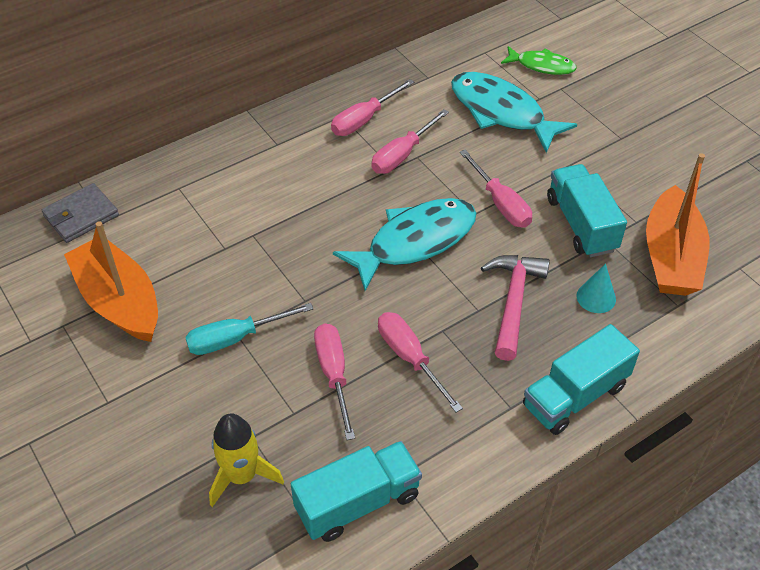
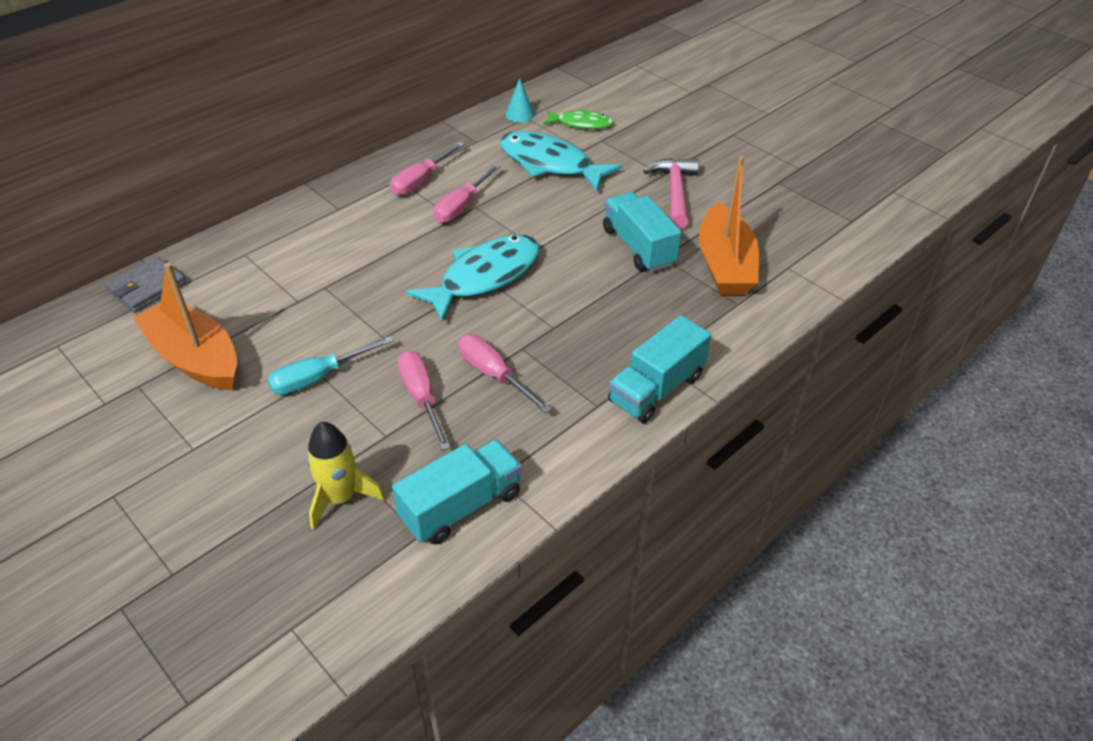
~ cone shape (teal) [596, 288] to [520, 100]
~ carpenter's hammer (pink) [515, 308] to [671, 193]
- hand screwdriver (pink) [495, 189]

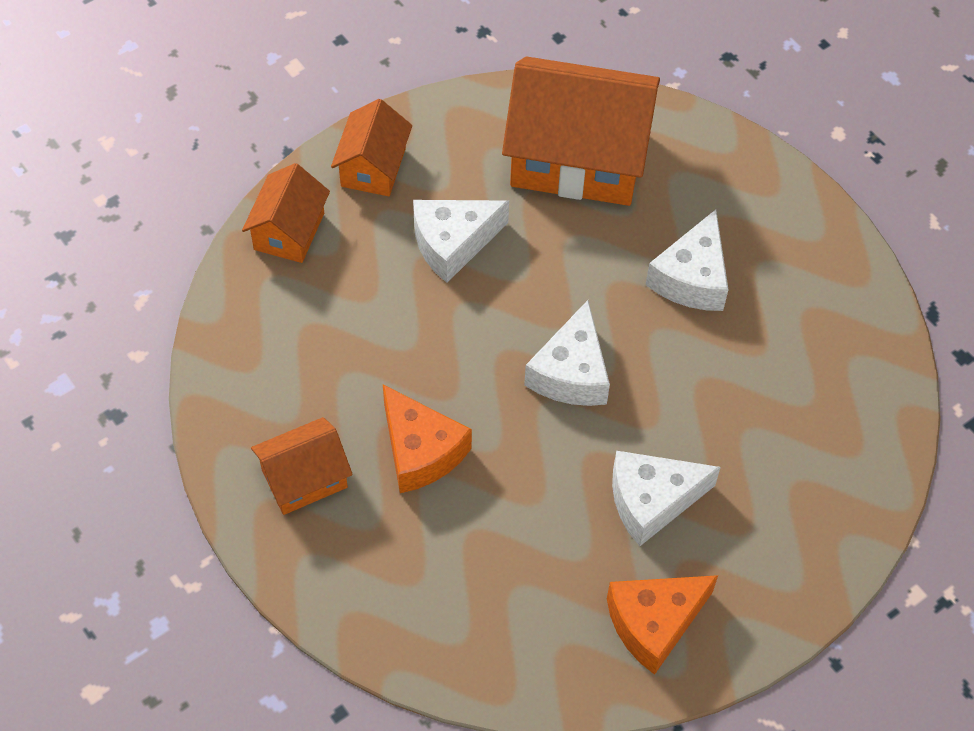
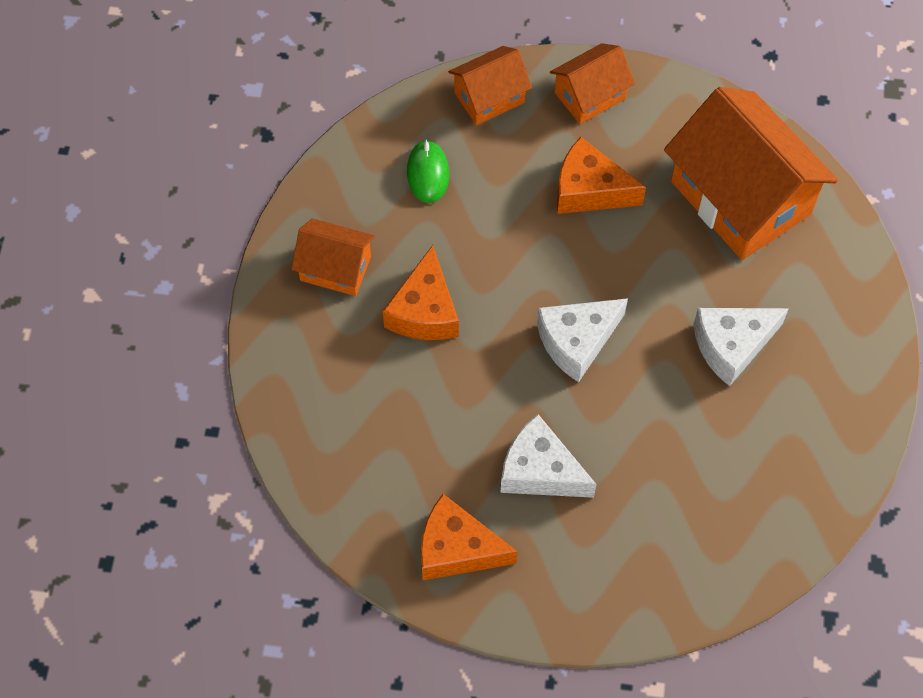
+ mouse (emerald) [428, 171]
~ piece of cheese (snow-white) [461, 241] to piece of cheese (orange) [601, 175]

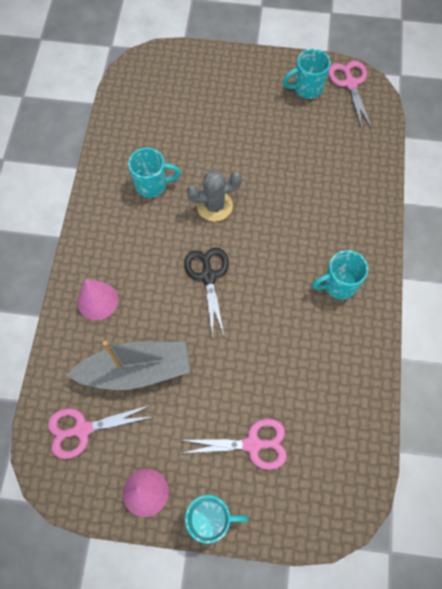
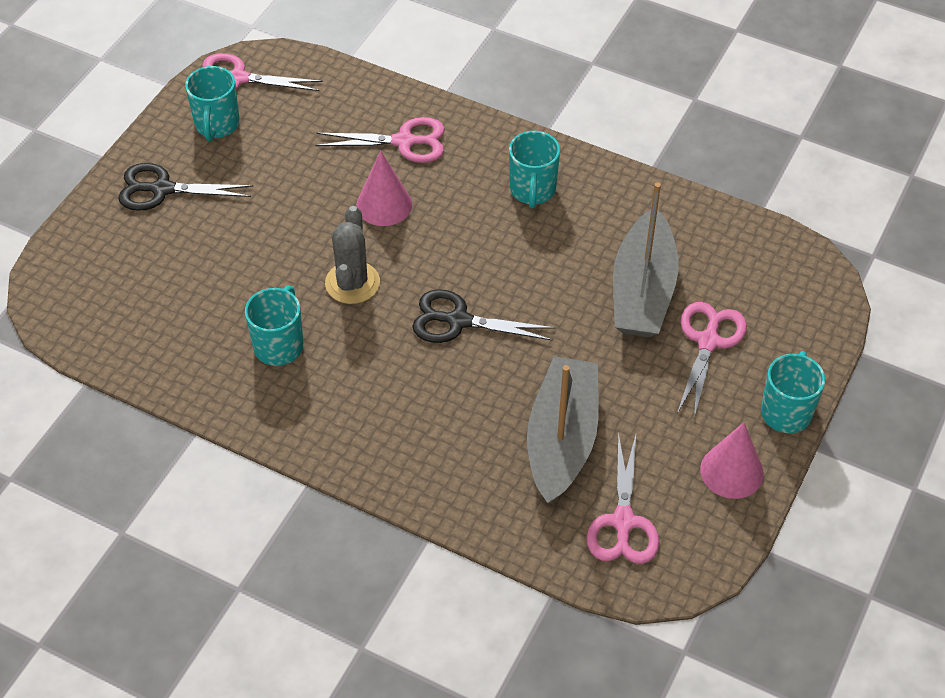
+ scissors (black) [185, 187]
+ scissors (pink) [380, 140]
~ cone shape (pink) [97, 299] to [384, 188]
+ sailboat (ash-grey) [646, 259]

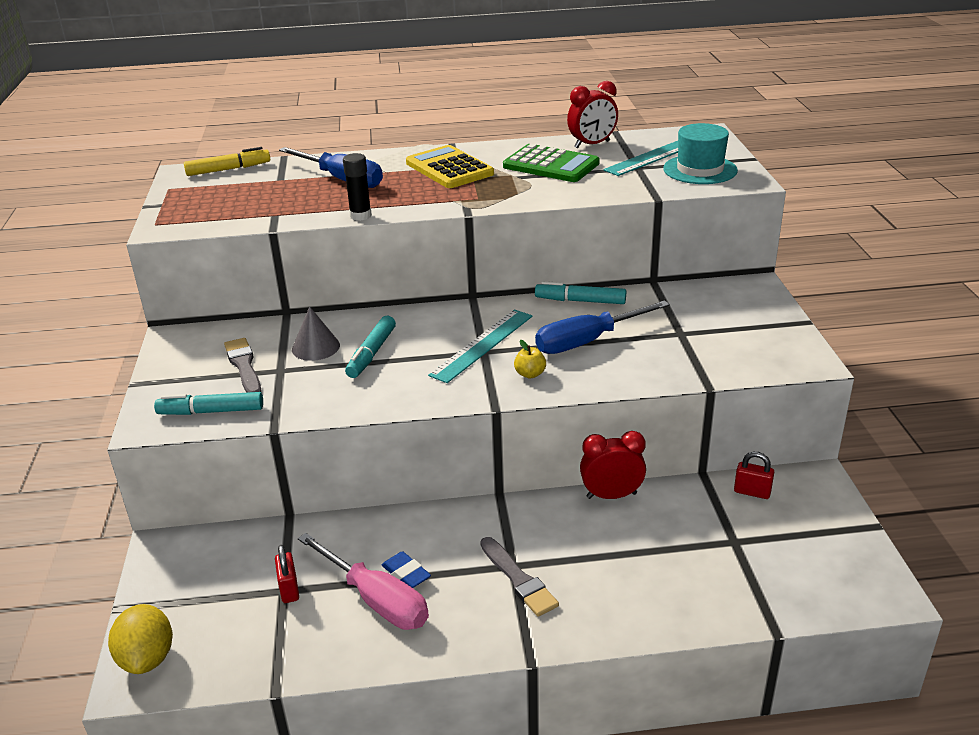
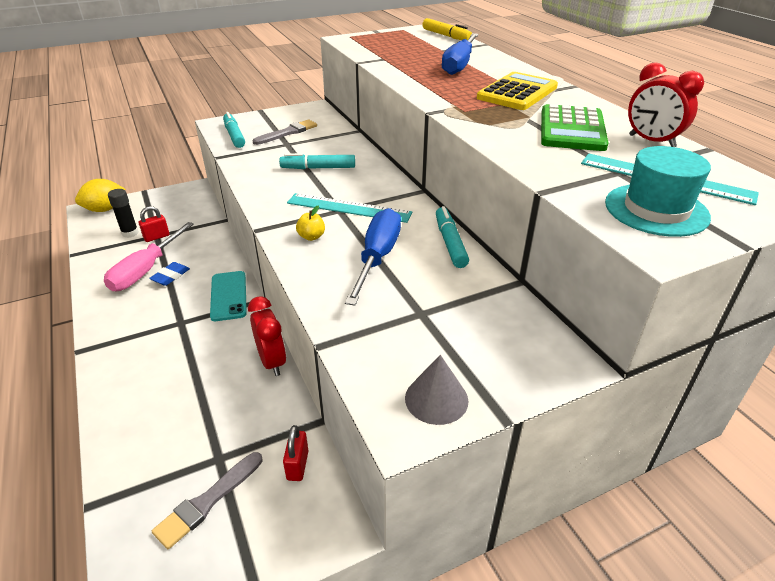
~ stick of glue (black) [357, 187] to [123, 213]
~ paintbrush (ash-grey) [519, 577] to [207, 500]
+ mobile phone (teal) [228, 296]
~ hand screwdriver (blue) [602, 327] = [373, 257] 60 degrees clockwise
~ cone shape (ash-grey) [316, 333] to [436, 390]

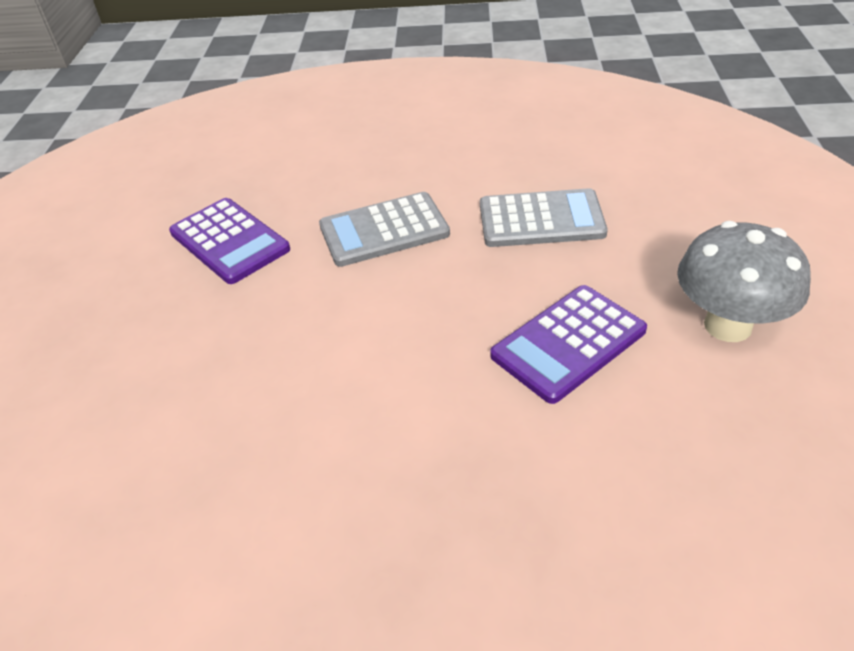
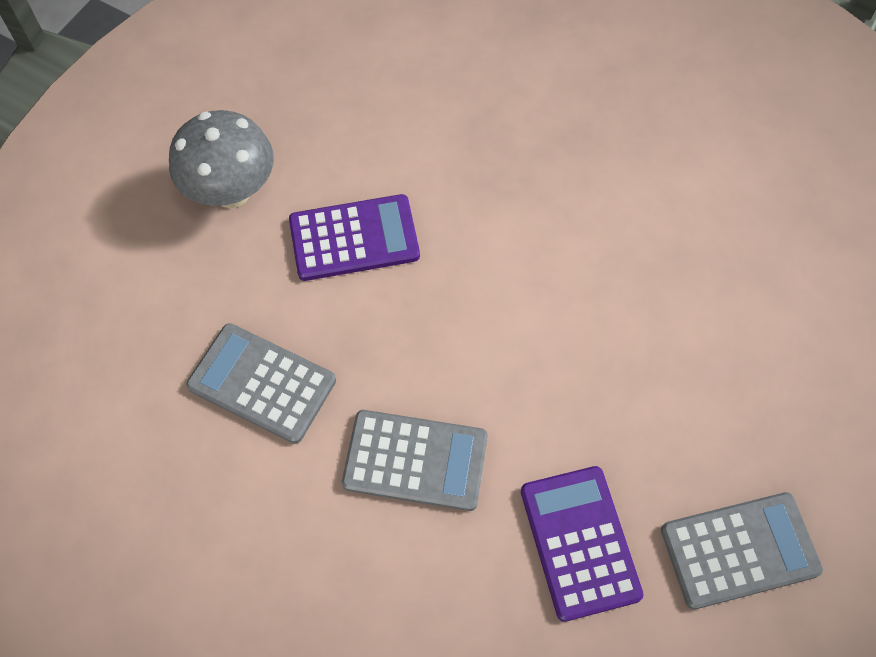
+ adding machine (ash-grey) [742, 551]

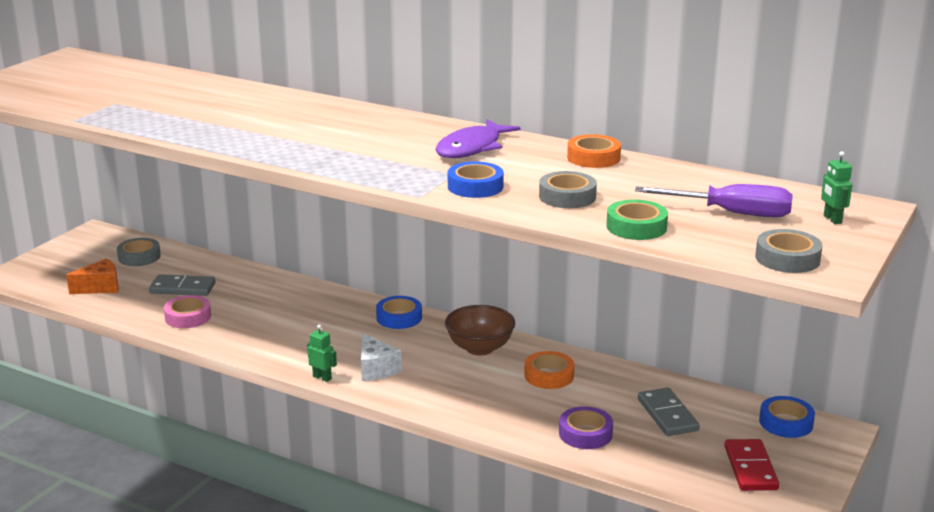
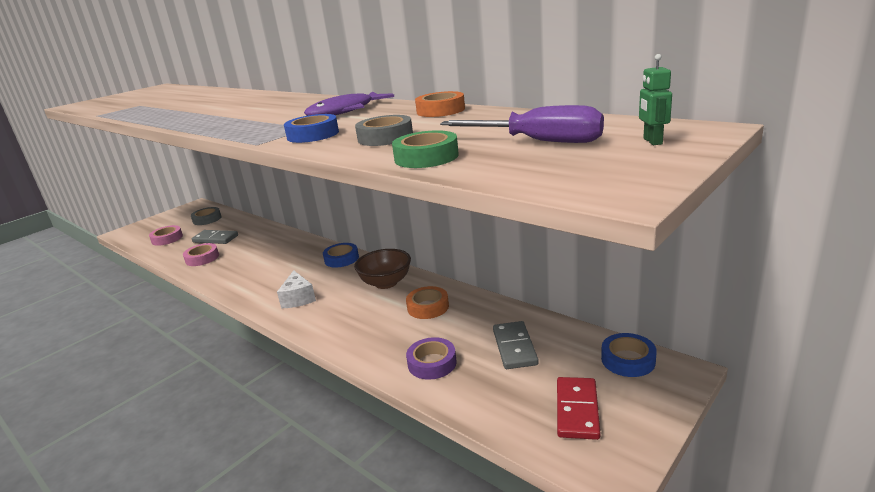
~ piece of cheese (orange) [92, 276] to roll of tape (pink) [166, 235]
- robot (emerald) [322, 353]
- roll of tape (ash-grey) [789, 251]

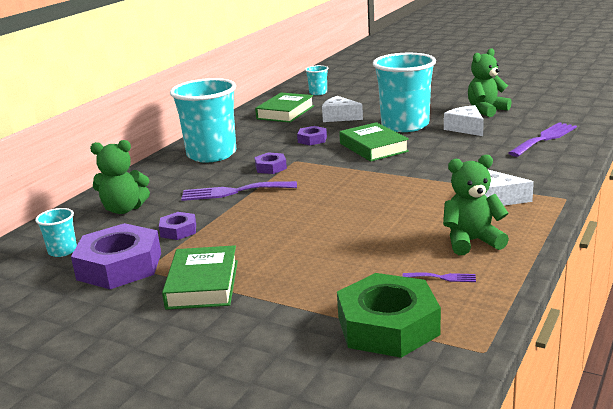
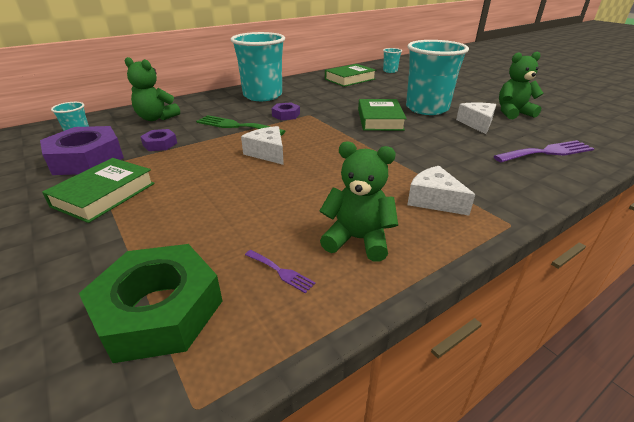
~ table fork (violet) [239, 191] to table fork (emerald) [240, 125]
~ piece of cheese (snow-white) [342, 109] to [262, 145]
- hex nut (violet) [312, 135]

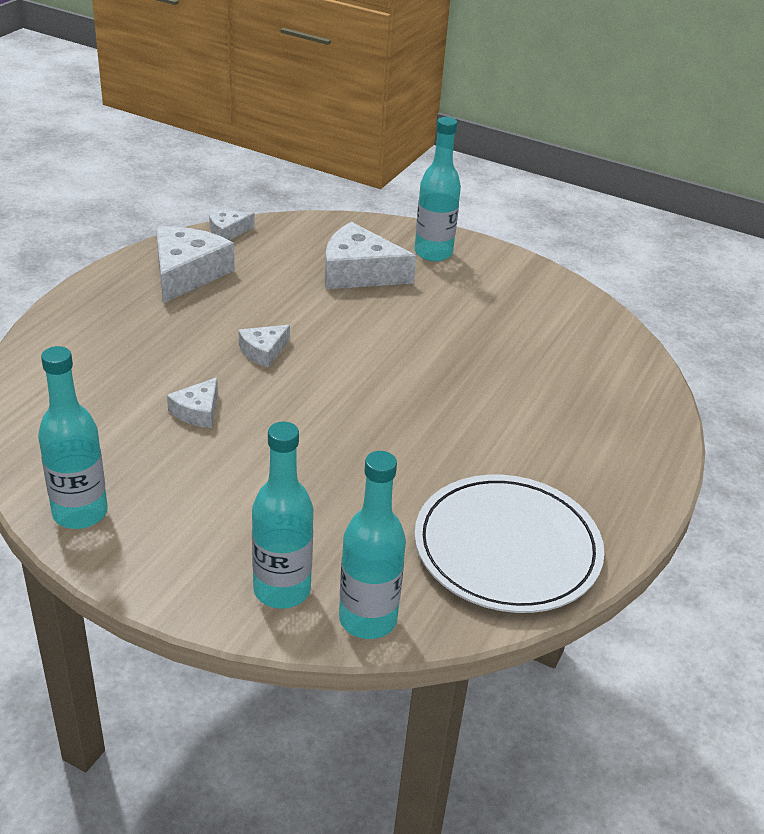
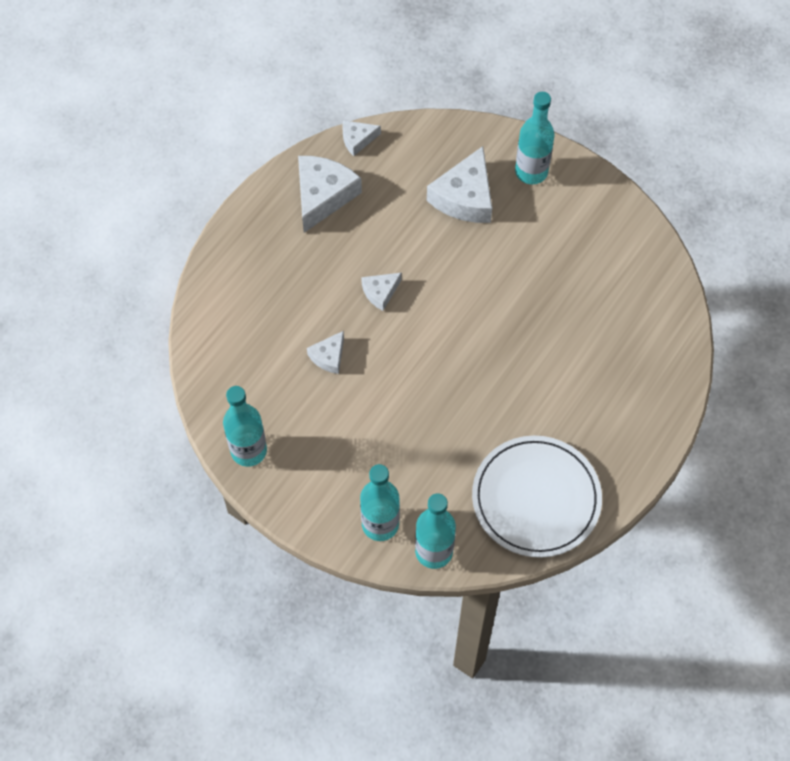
~ piece of cheese (snow-white) [370, 255] = [459, 184] 90 degrees counterclockwise

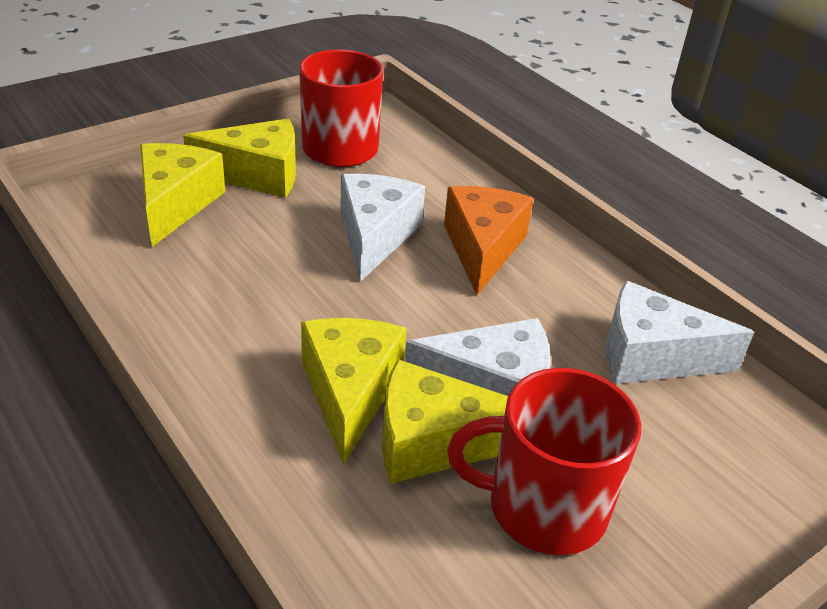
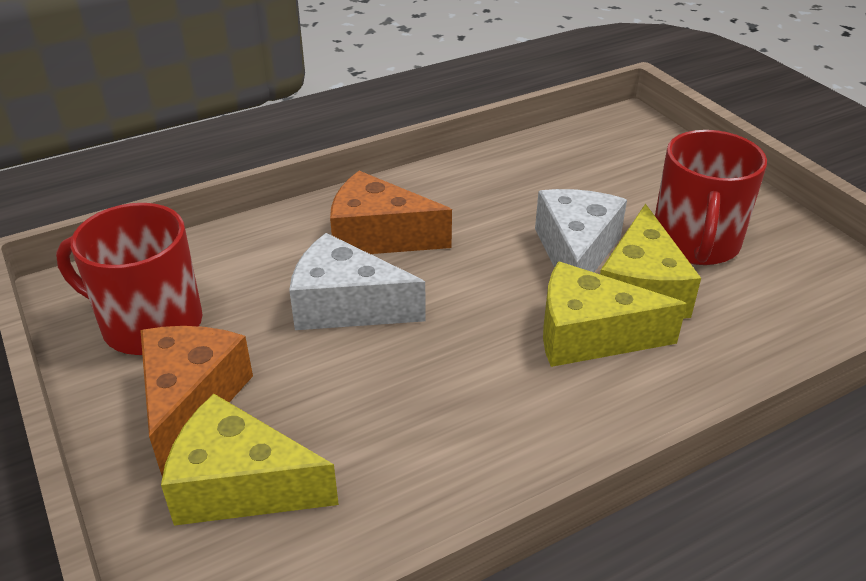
~ piece of cheese (bright yellow) [239, 158] to piece of cheese (orange) [196, 401]
- piece of cheese (snow-white) [680, 332]

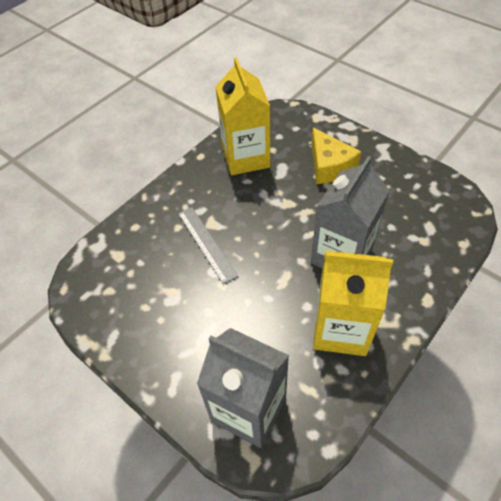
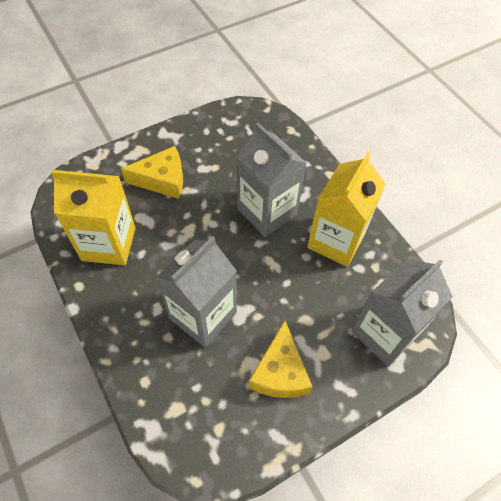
~ straightedge (ash-grey) [208, 245] to milk carton (ash-grey) [196, 291]
+ piece of cheese (bright yellow) [281, 359]

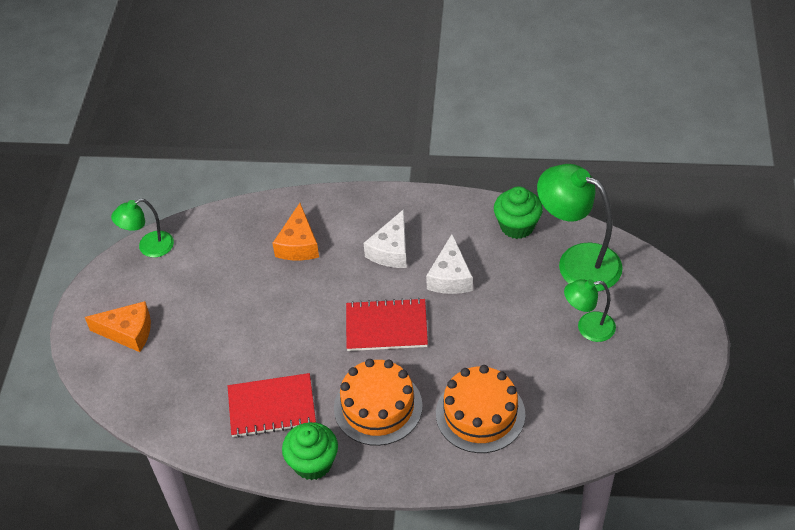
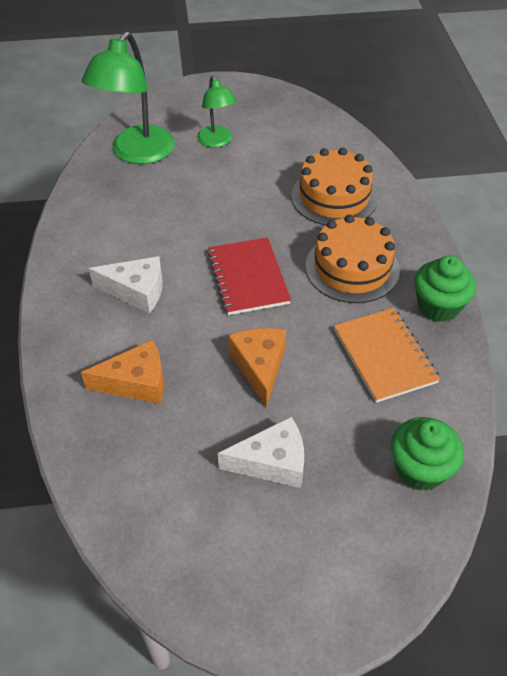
~ piece of cheese (snow-white) [449, 264] to [261, 452]
~ piece of cheese (orange) [118, 326] to [257, 367]
~ notebook (scarlet) [272, 405] to notebook (orange) [387, 355]
~ fairy cake (emerald) [518, 212] to [427, 454]
- desk lamp (emerald) [142, 228]

